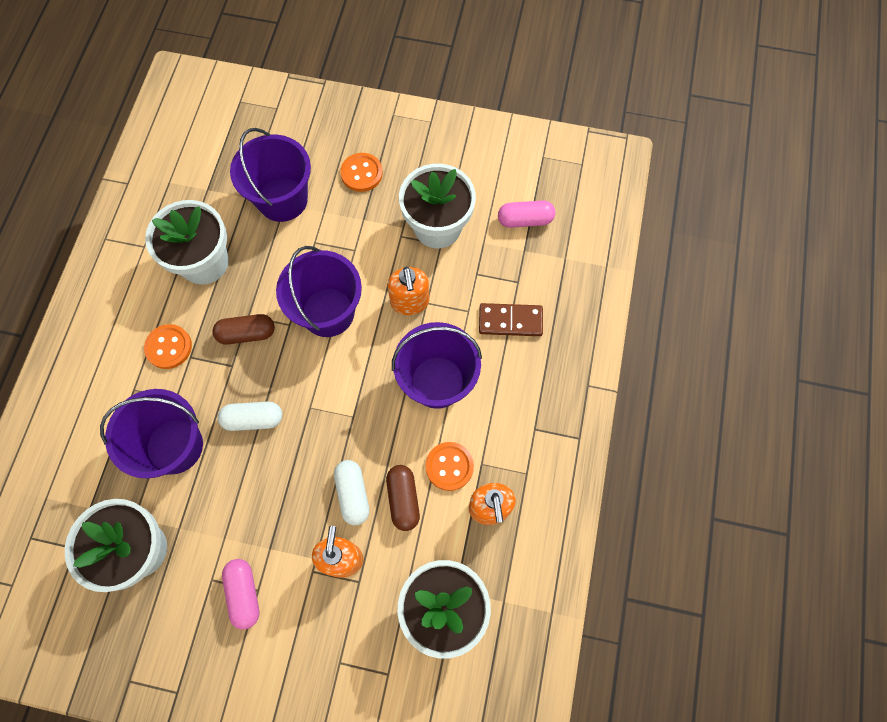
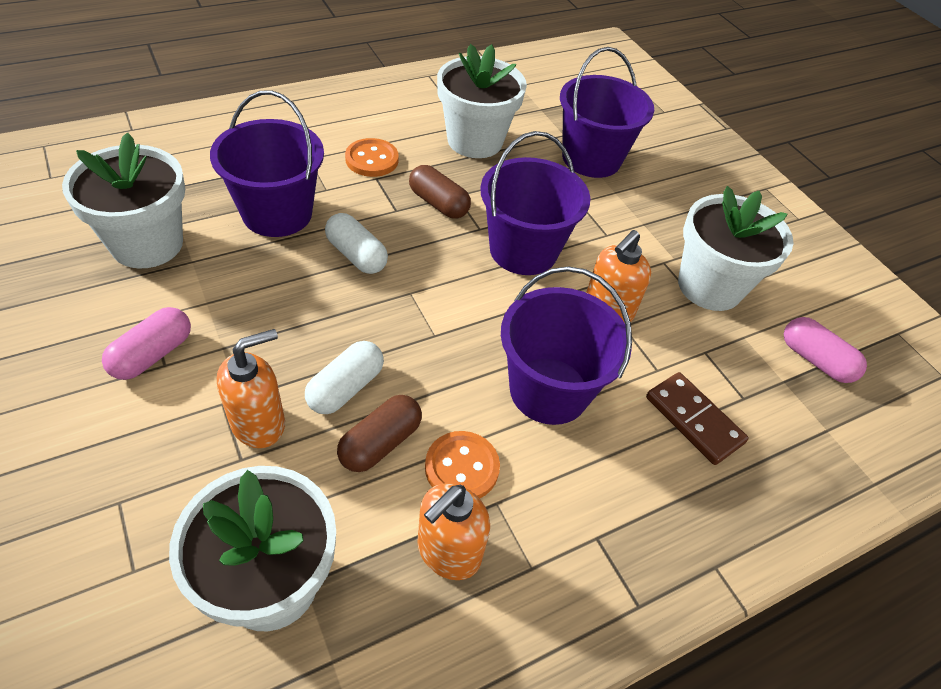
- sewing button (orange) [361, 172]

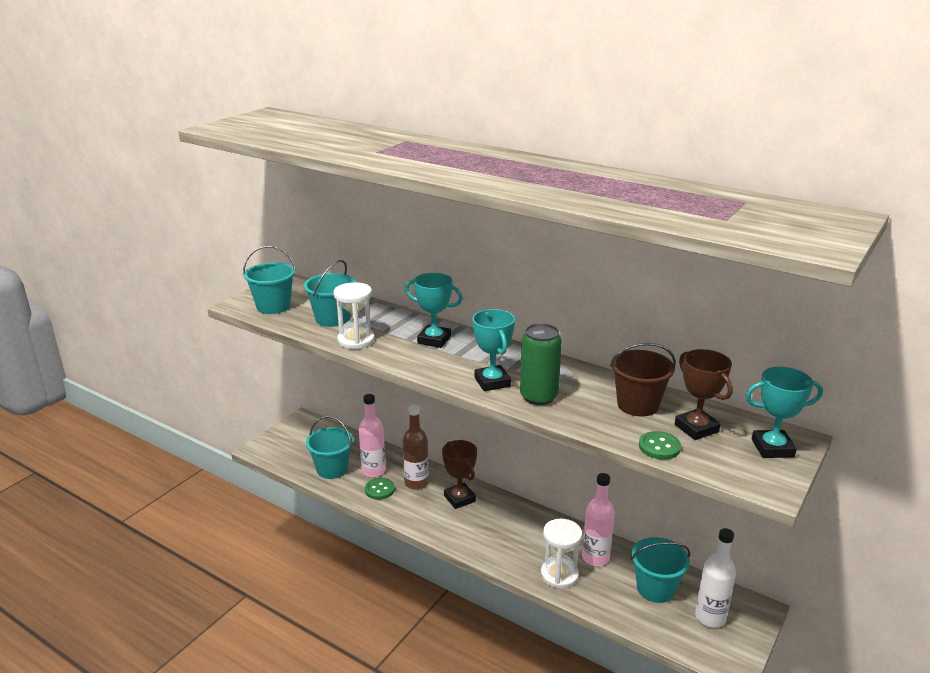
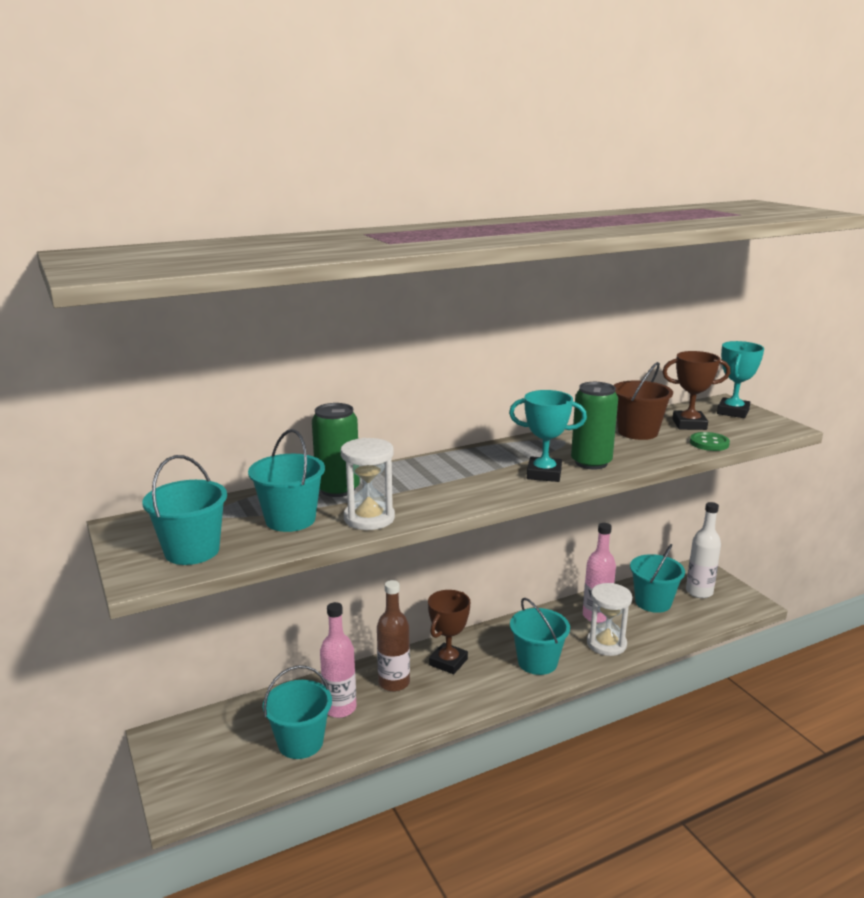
+ soda can (emerald) [336, 450]
~ prize cup (brown) [459, 474] = [449, 632] 60 degrees counterclockwise
+ sand bucket (teal) [540, 636]
- sewing button (emerald) [380, 489]
- prize cup (teal) [434, 310]

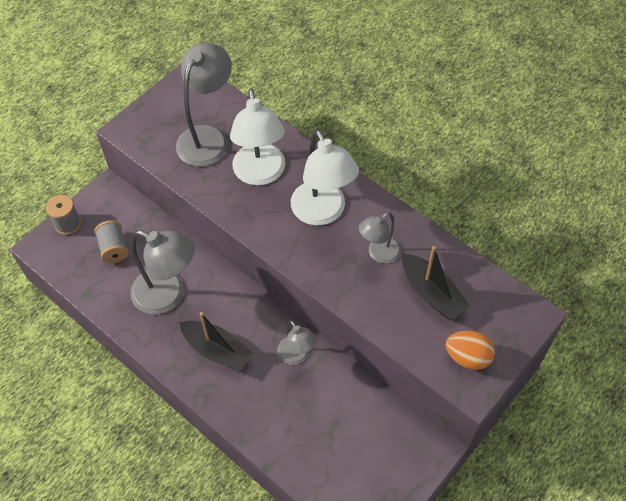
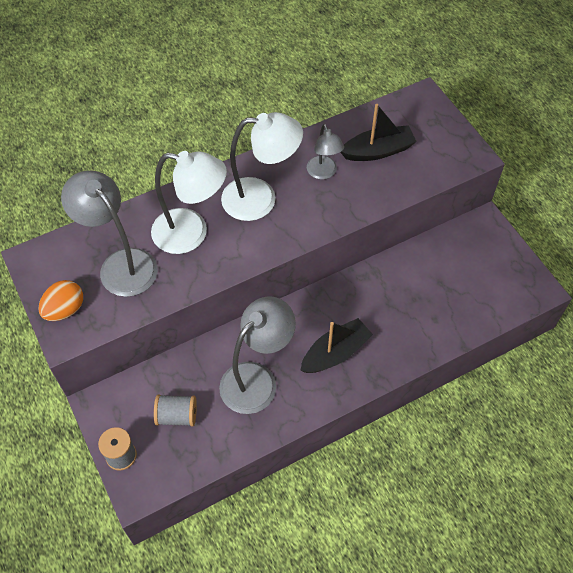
~ egg (orange) [470, 350] to [60, 300]
- desk lamp (ash-grey) [297, 342]

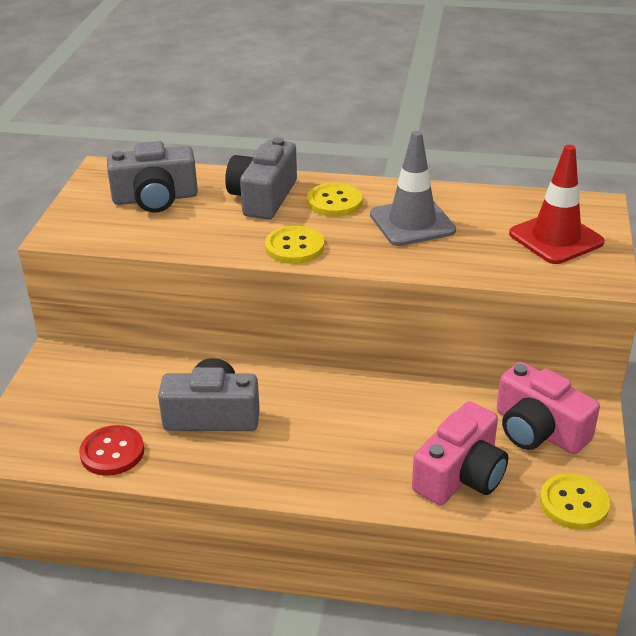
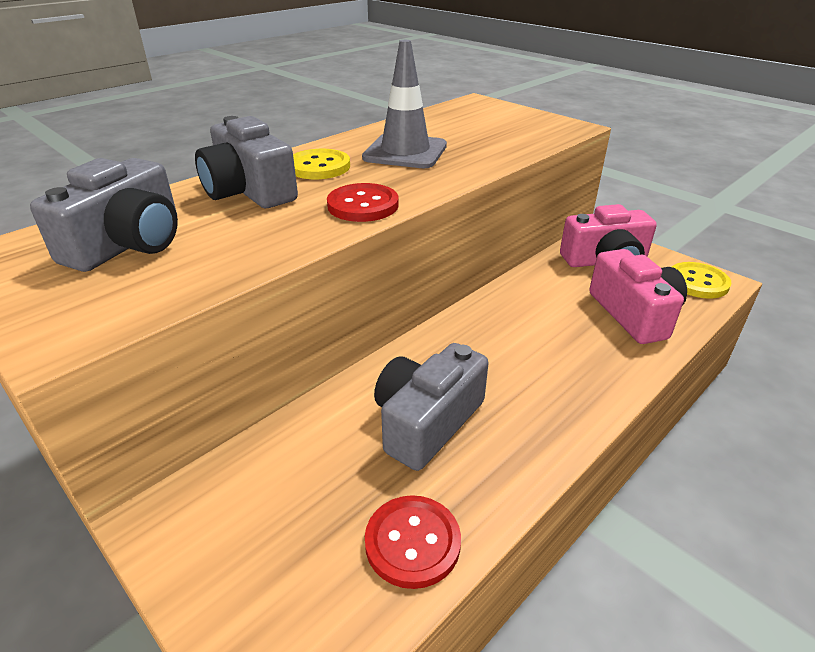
~ sewing button (bright yellow) [294, 245] to sewing button (scarlet) [363, 202]
- road cone (scarlet) [557, 204]

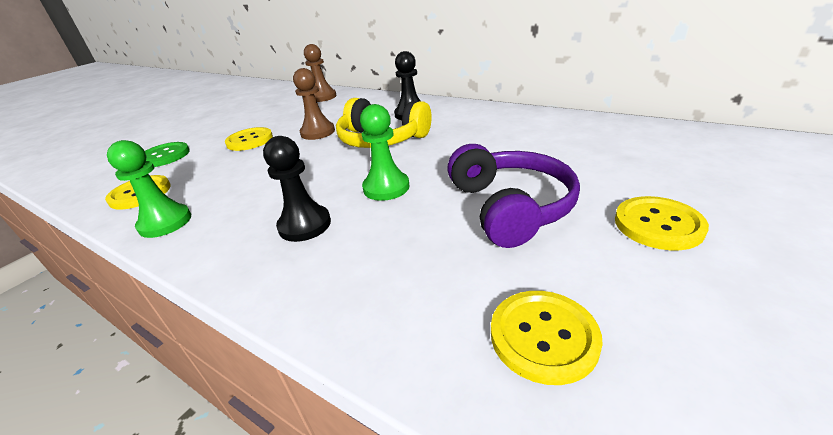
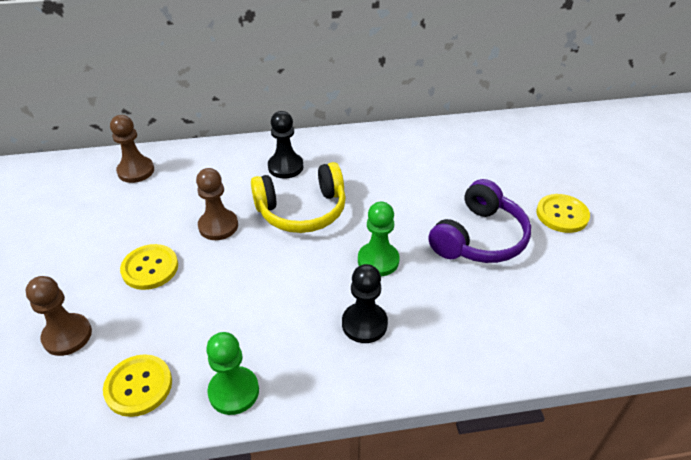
~ sewing button (emerald) [167, 154] to pawn (brown) [59, 316]
~ headphones (violet) [513, 196] = [479, 221] 90 degrees clockwise
- sewing button (bright yellow) [547, 338]

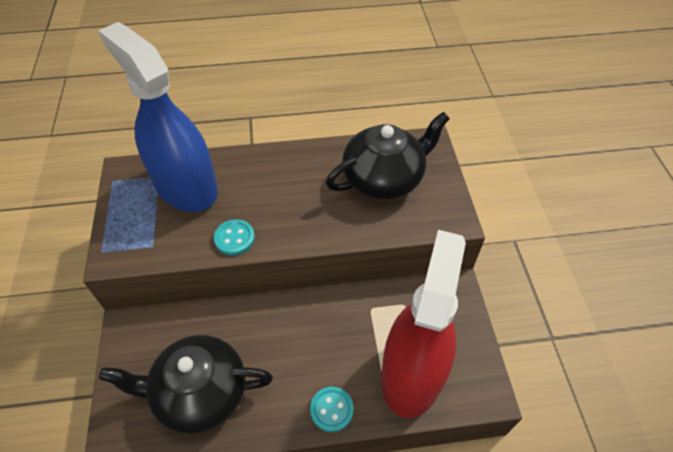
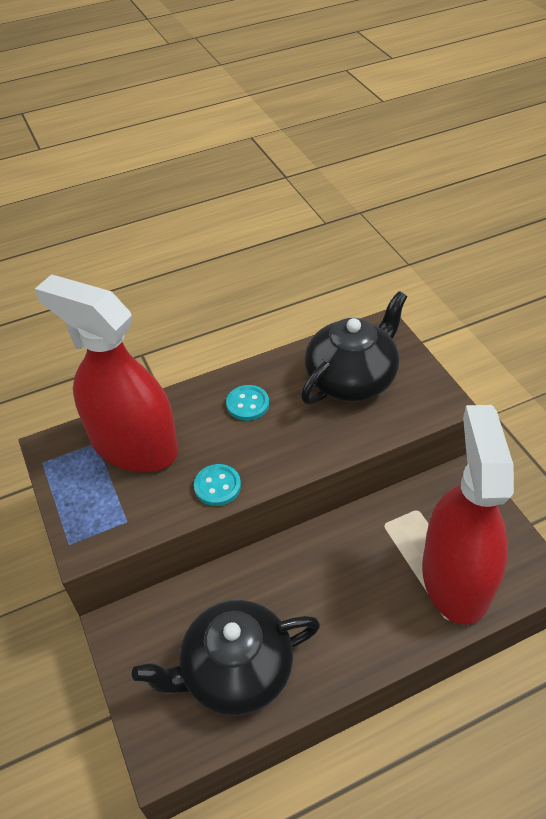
~ sprayer (blue) [158, 117] to sprayer (scarlet) [106, 373]
~ sewing button (teal) [332, 409] to [247, 403]

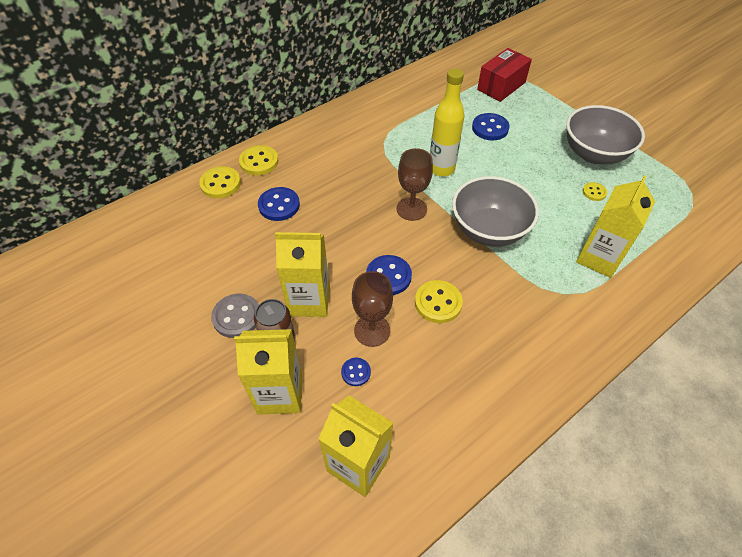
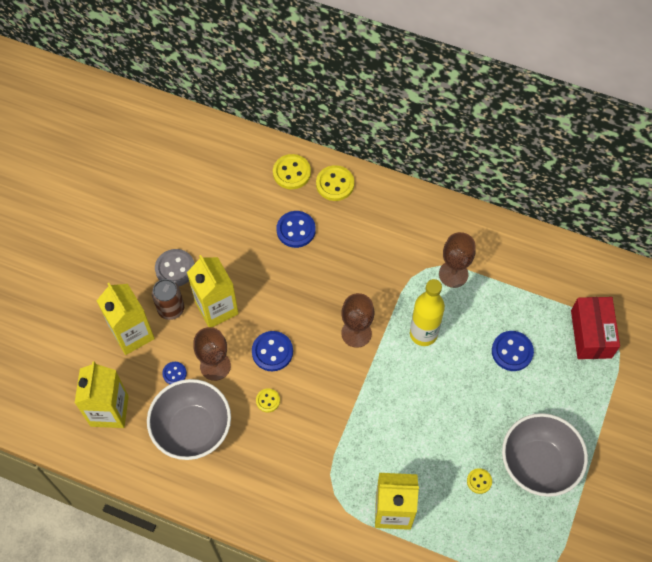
~ serving bowl (ash-grey) [495, 211] to [189, 419]
~ sewing button (bright yellow) [439, 301] = [268, 400] x0.57
+ chalice (brown) [457, 260]
~ package (scarlet) [504, 75] = [595, 328] 75 degrees clockwise

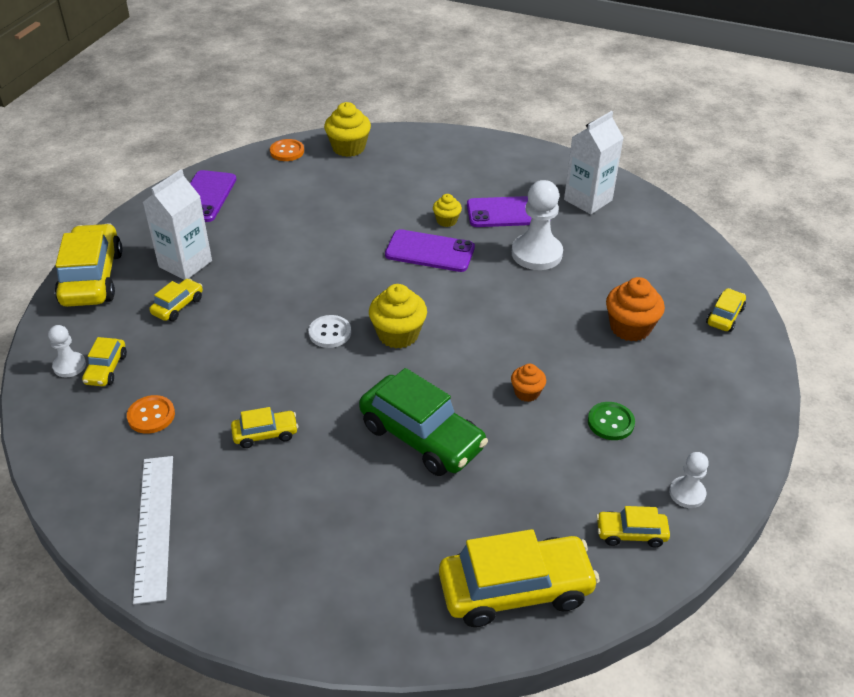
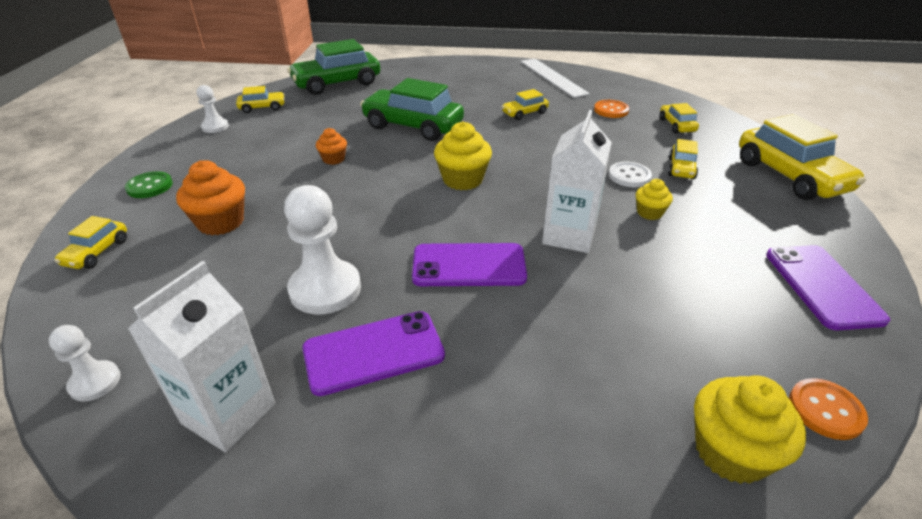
~ pawn (snow-white) [67, 351] to [85, 363]
~ sewing button (emerald) [611, 421] to [149, 184]
~ car (bright yellow) [519, 578] to car (emerald) [333, 67]
~ milk carton (snow-white) [177, 224] to [577, 181]
~ sewing button (snow-white) [330, 331] to [630, 174]
~ fairy cake (bright yellow) [447, 210] to [654, 199]

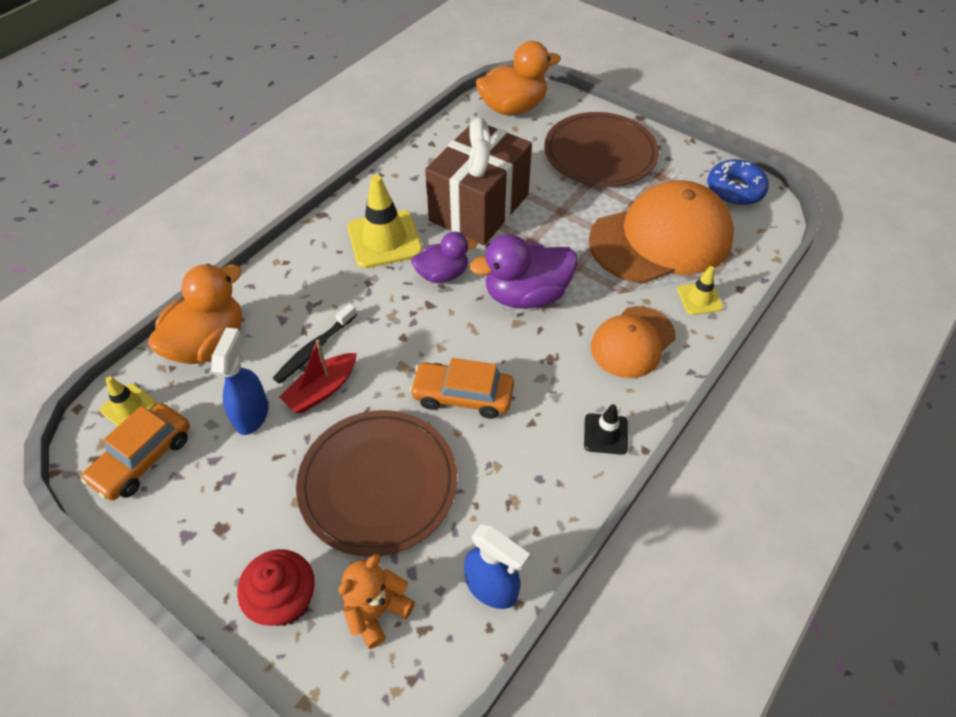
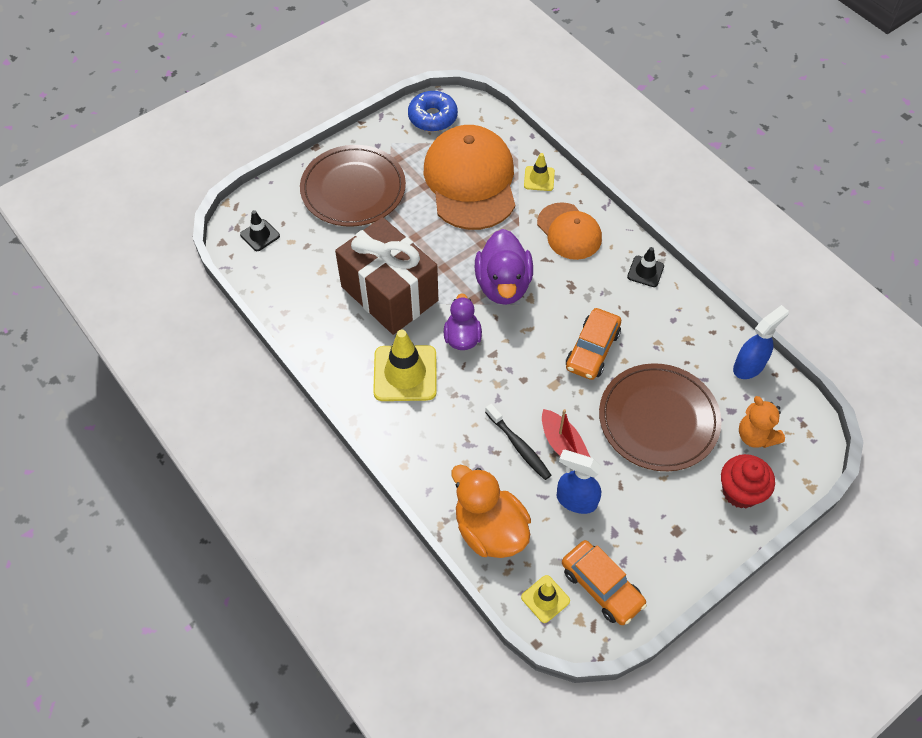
~ rubber duck (orange) [518, 78] to road cone (black) [260, 230]

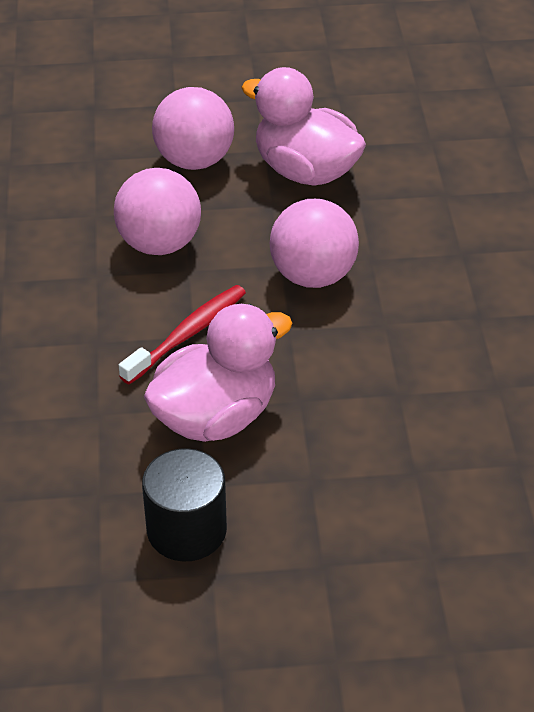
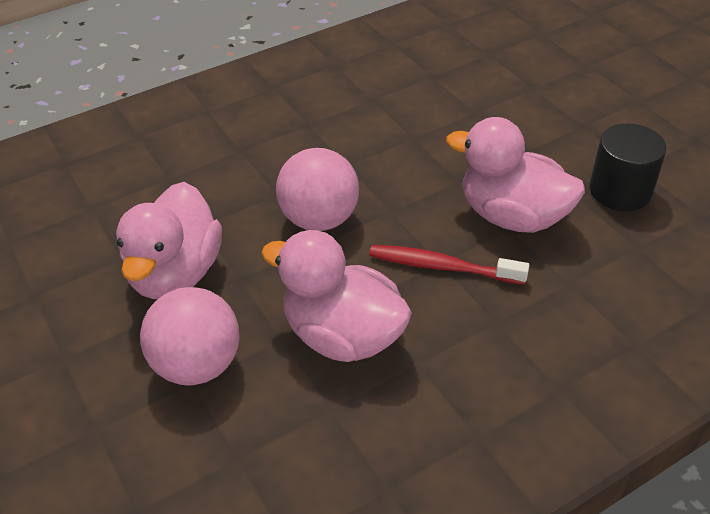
~ play ball (pink) [157, 211] to rubber duck (pink) [336, 296]

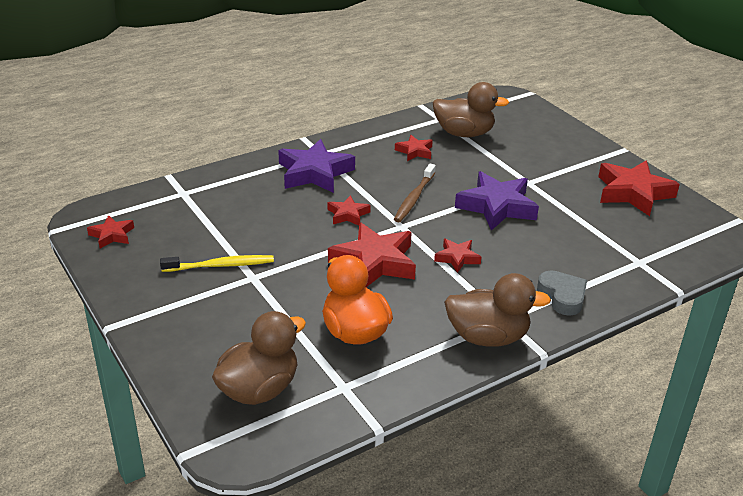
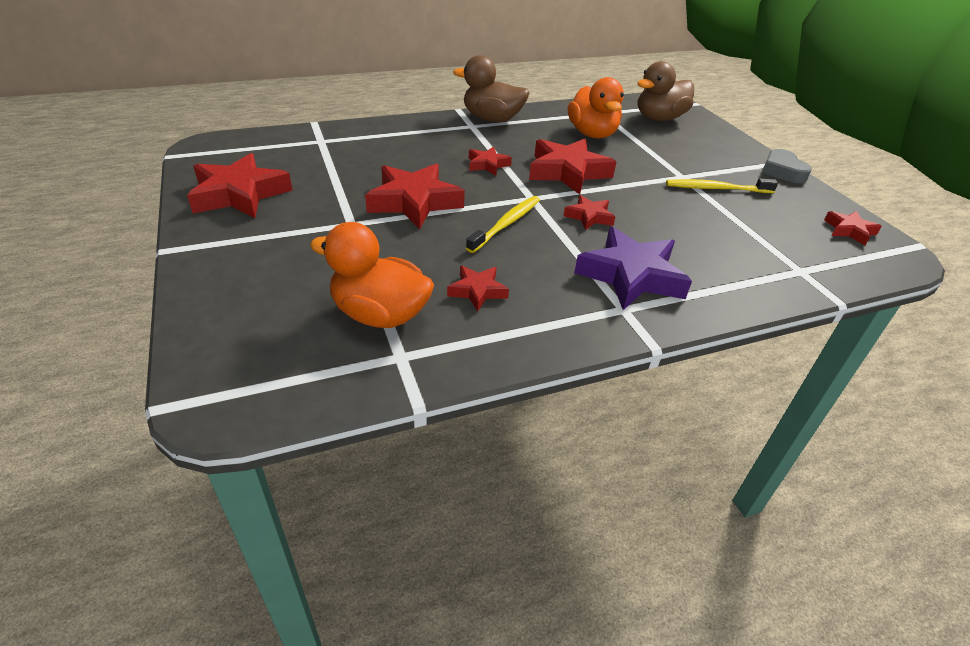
~ rubber duck (brown) [471, 109] to rubber duck (orange) [372, 275]
~ five-pointed star (violet) [497, 201] to five-pointed star (scarlet) [415, 196]
~ tooth brush (brown) [415, 193] to tooth brush (bright yellow) [503, 224]
~ love heart (ash-grey) [562, 293] to [787, 166]

